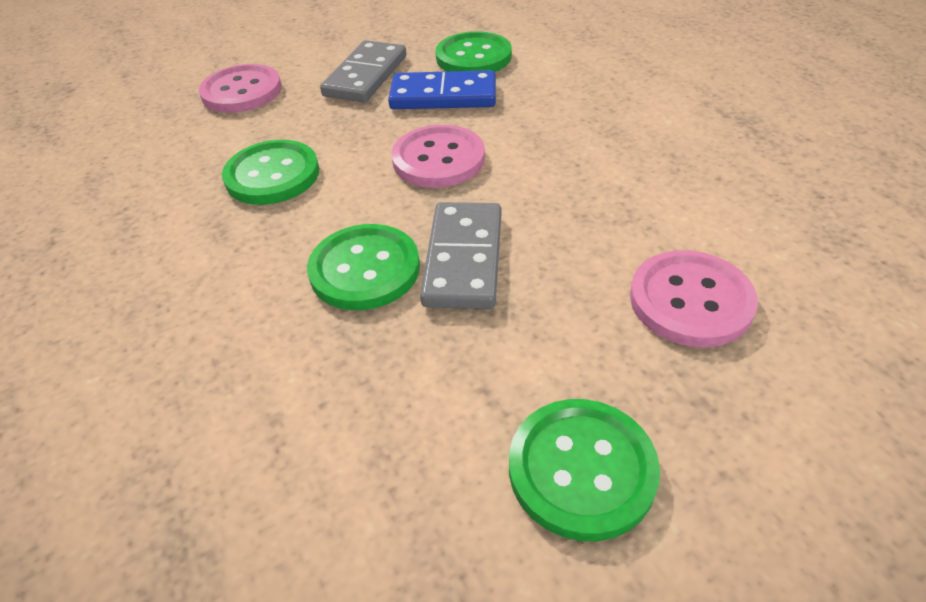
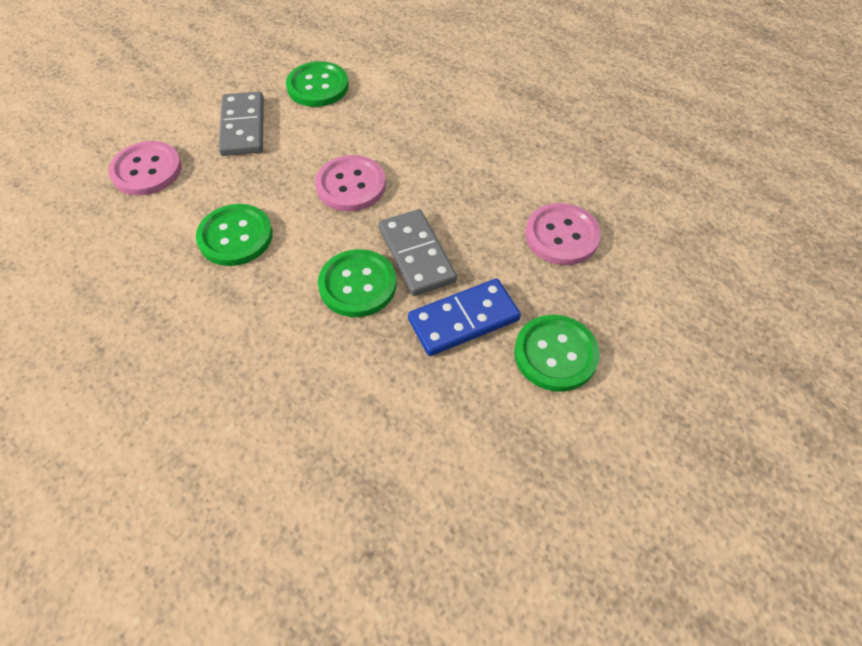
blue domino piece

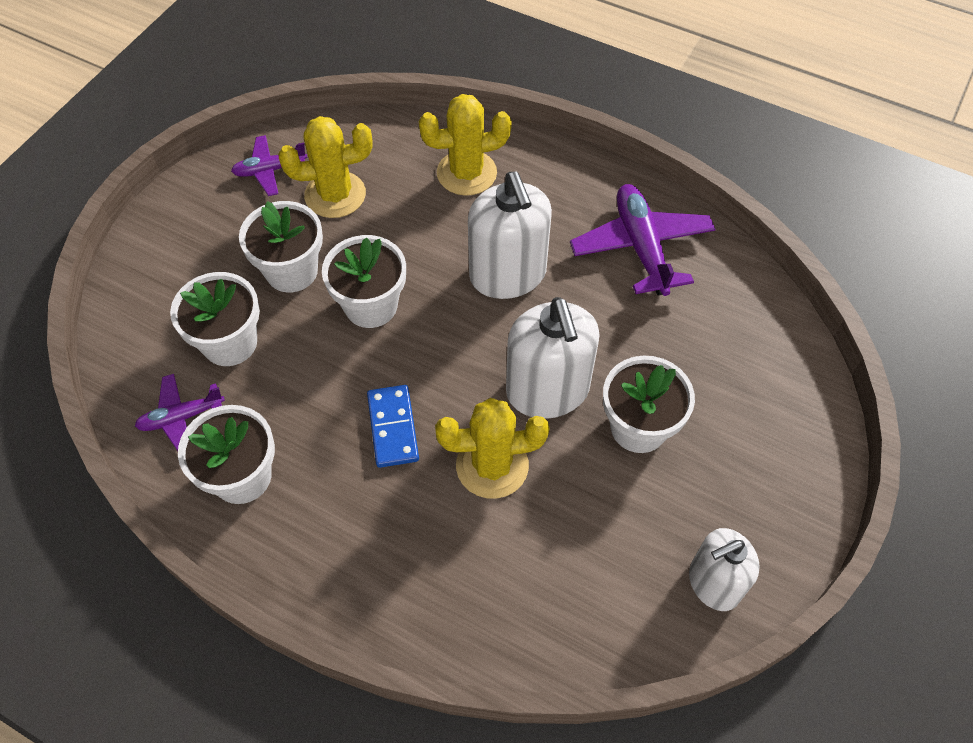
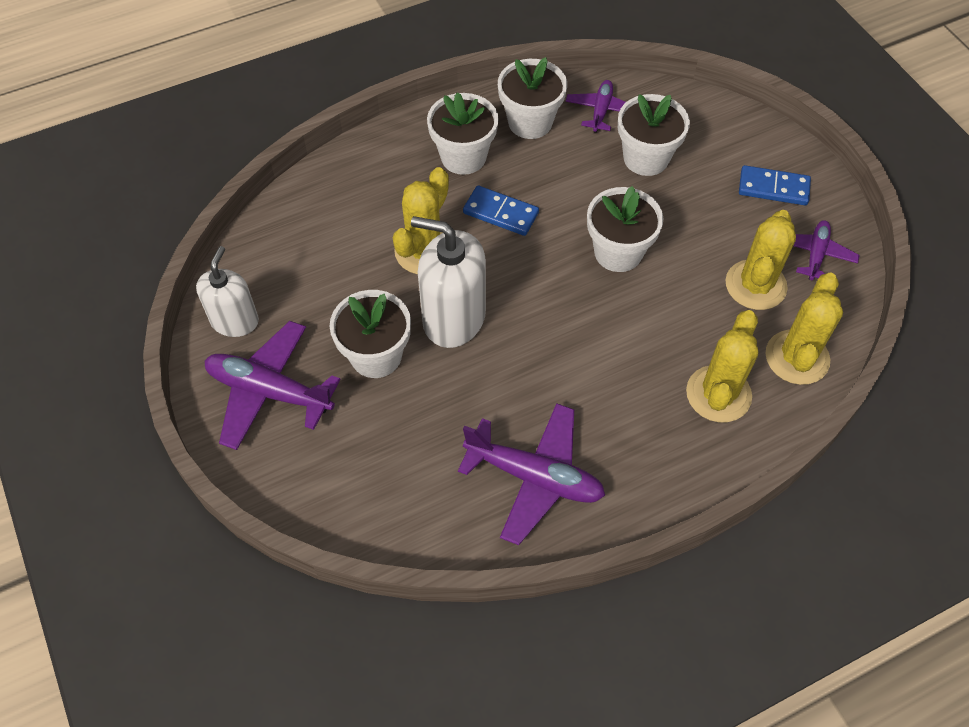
pure white soap dispenser (no. 1 from left in the first image); purple plane (no. 1 from left); blue domino piece (no. 2 from left); yellow cactus (no. 4 from left); pure white plant pot (no. 2 from left)

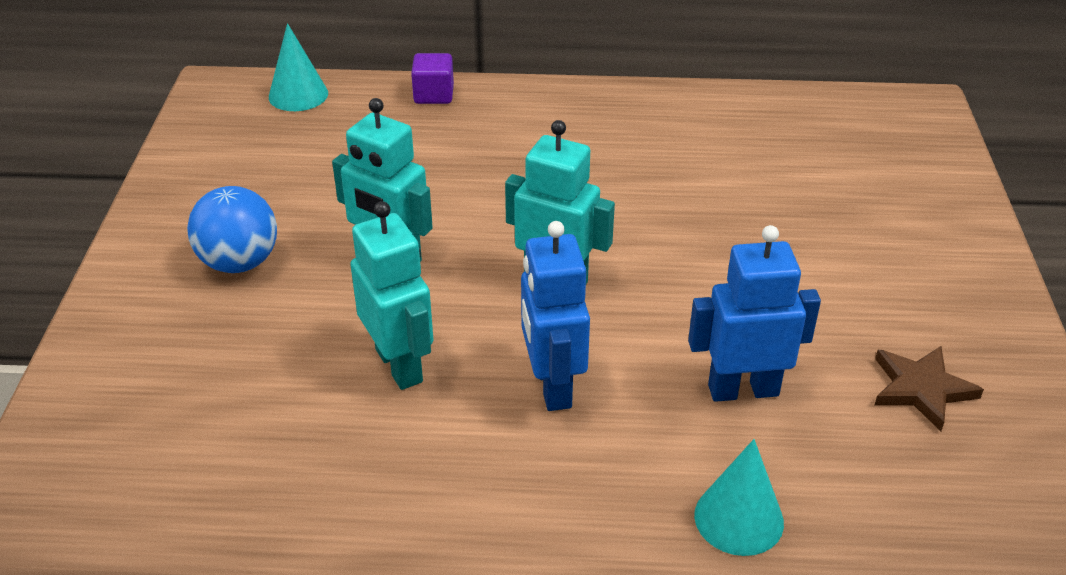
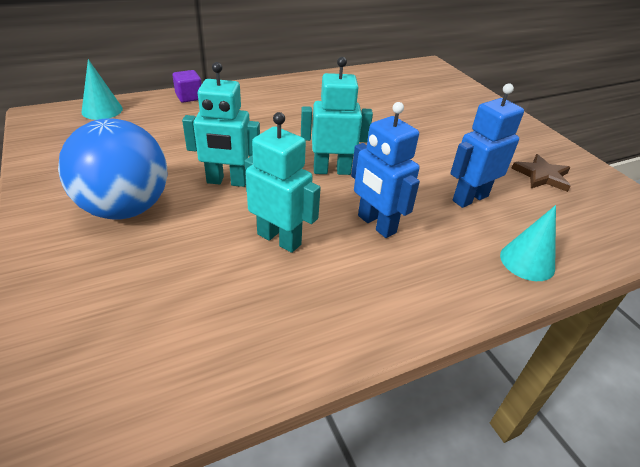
blue ball

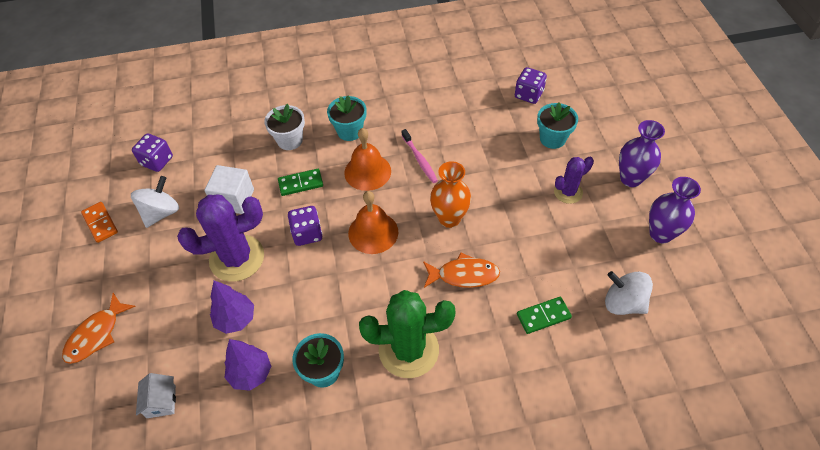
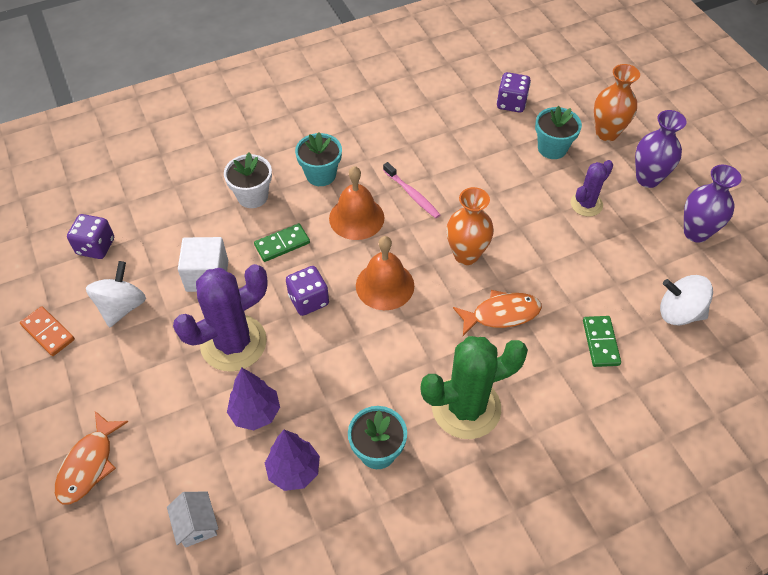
orange flower vase (no. 2 from left); leaf-green domino piece (no. 2 from left)

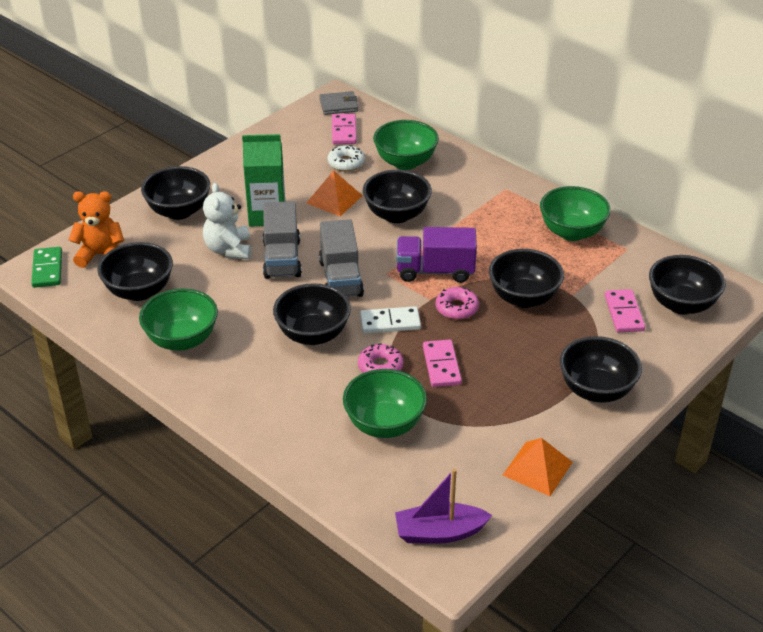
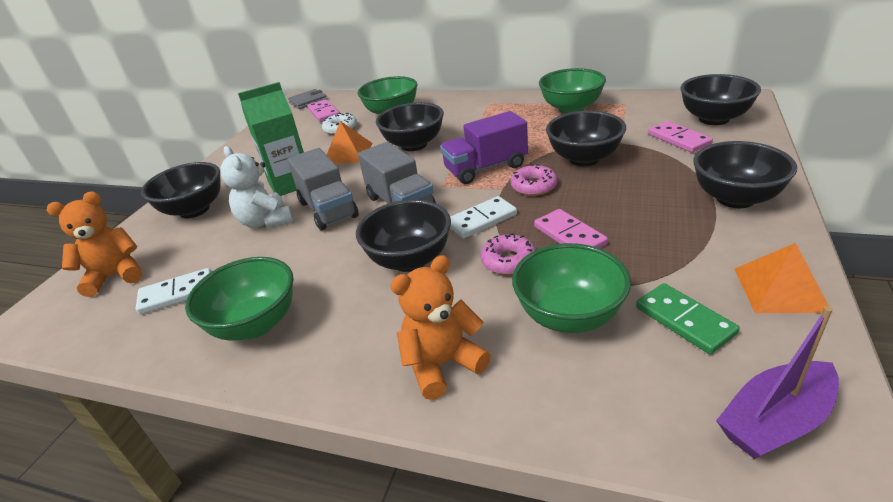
orange stuffed bear (no. 2 from left); leaf-green domino piece; pure white domino piece (no. 1 from left)

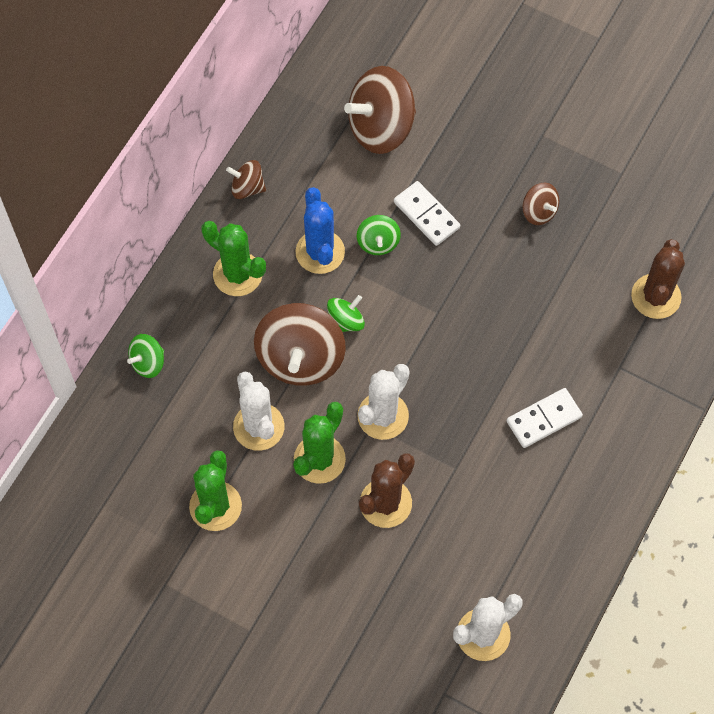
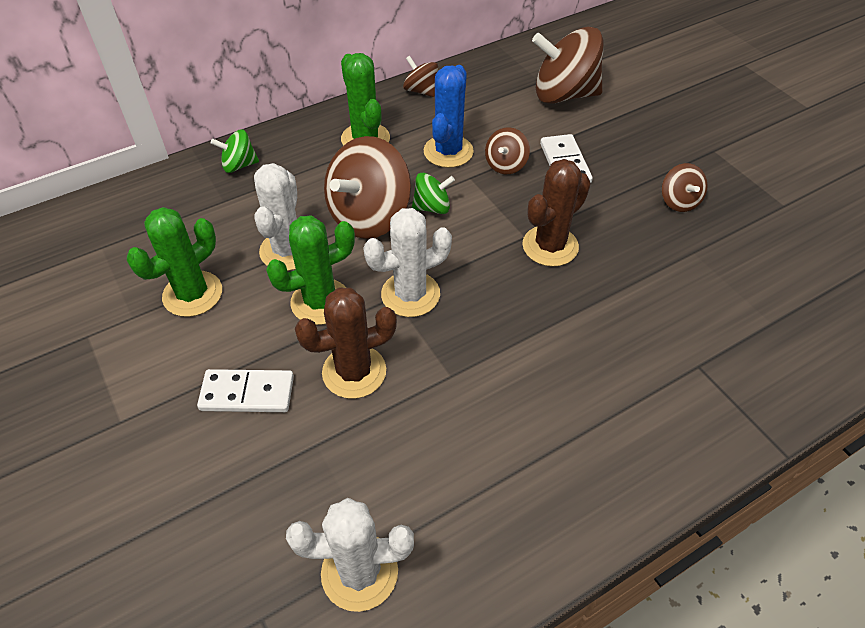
pure white domino piece (no. 1 from left); dark brown cactus (no. 2 from left); dark brown spinning top (no. 3 from left)

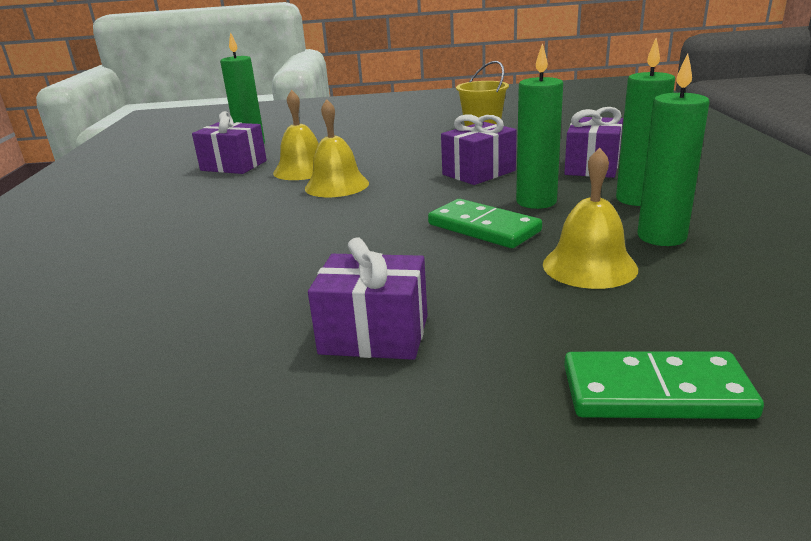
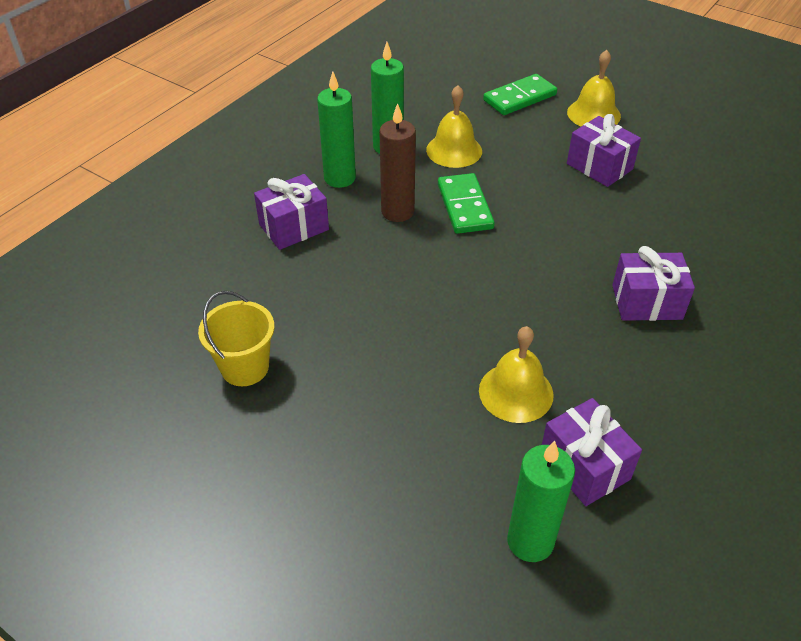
yellow school bell (no. 3 from left); purple gift (no. 4 from left); dark brown candle; leaf-green domino piece (no. 2 from left)

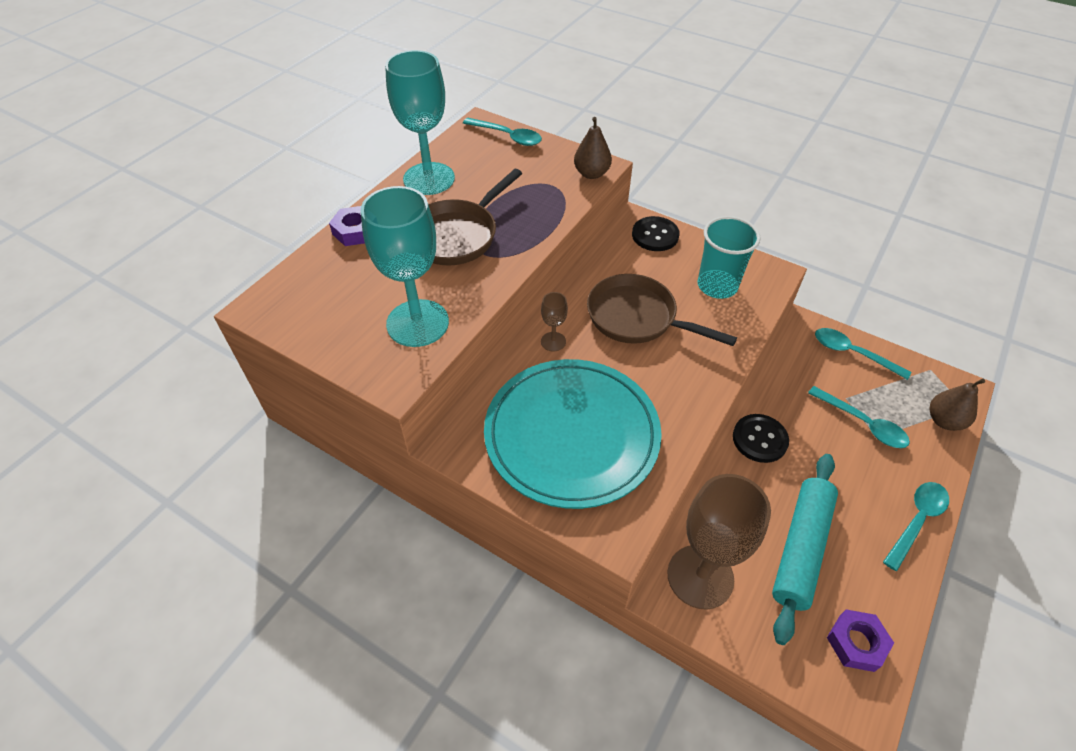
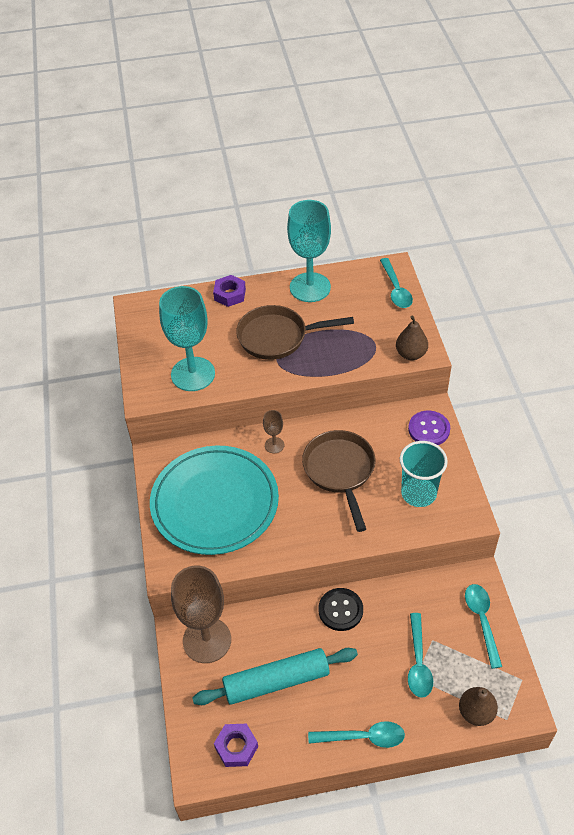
purple shirt button

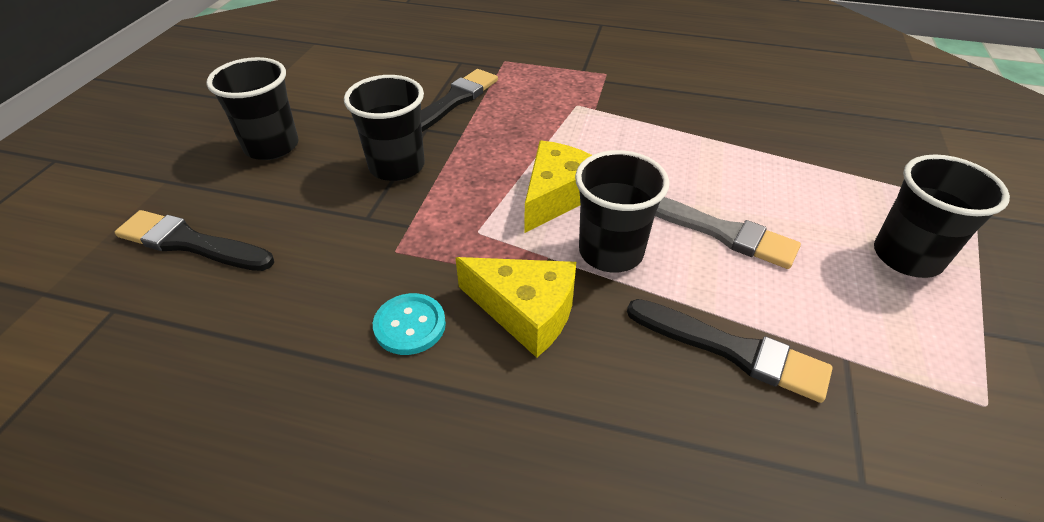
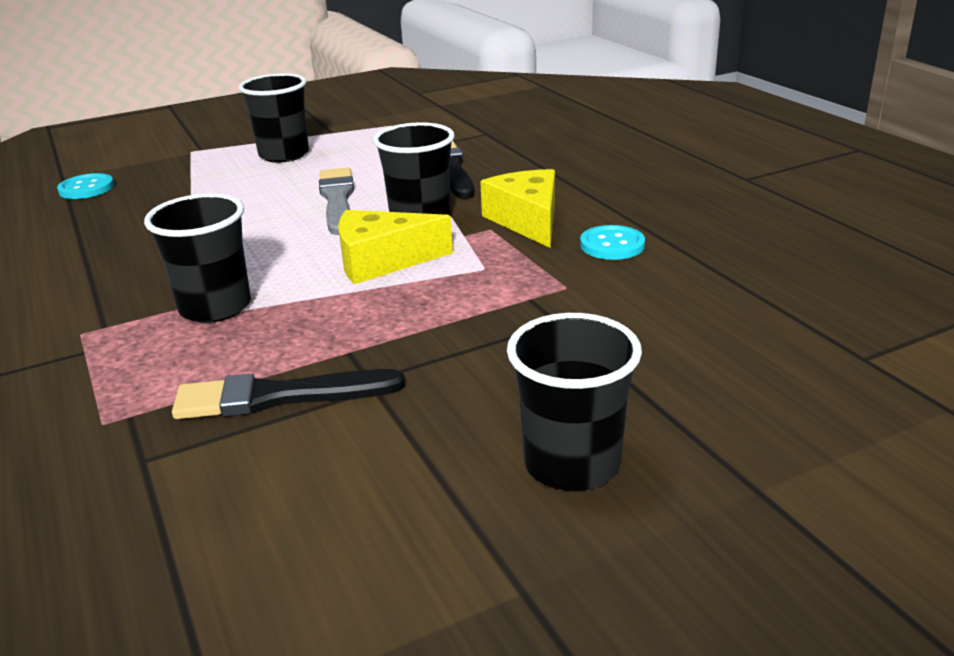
black brush (no. 1 from left in the first image); turquoise shirt button (no. 1 from left); black tumbler (no. 1 from left)

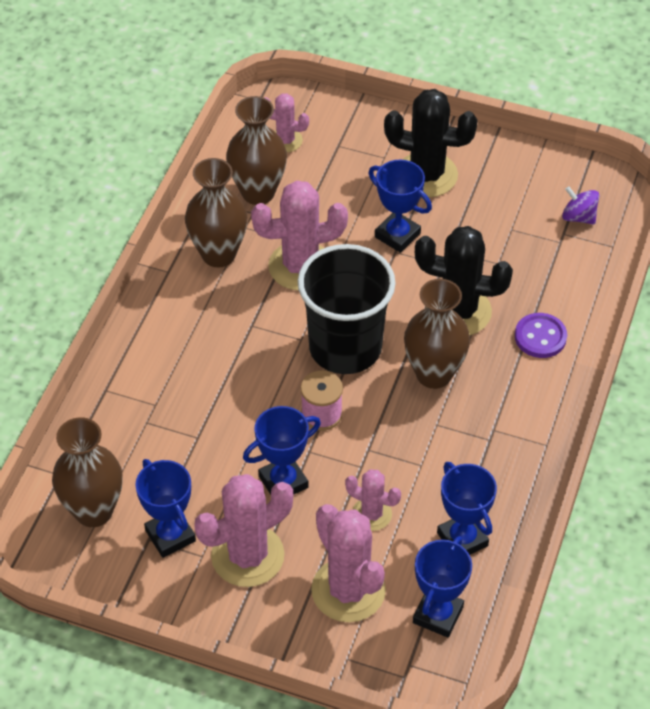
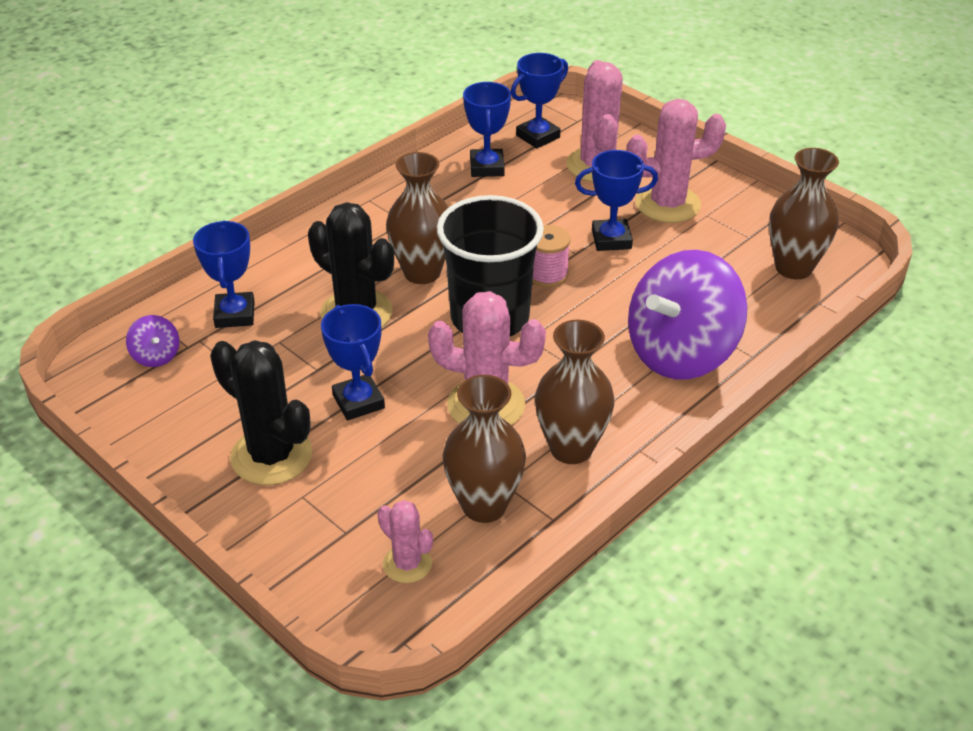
pink cactus (no. 5 from left in the first image); purple shirt button; purple spinning top (no. 2 from left); blue trophy (no. 1 from left)

